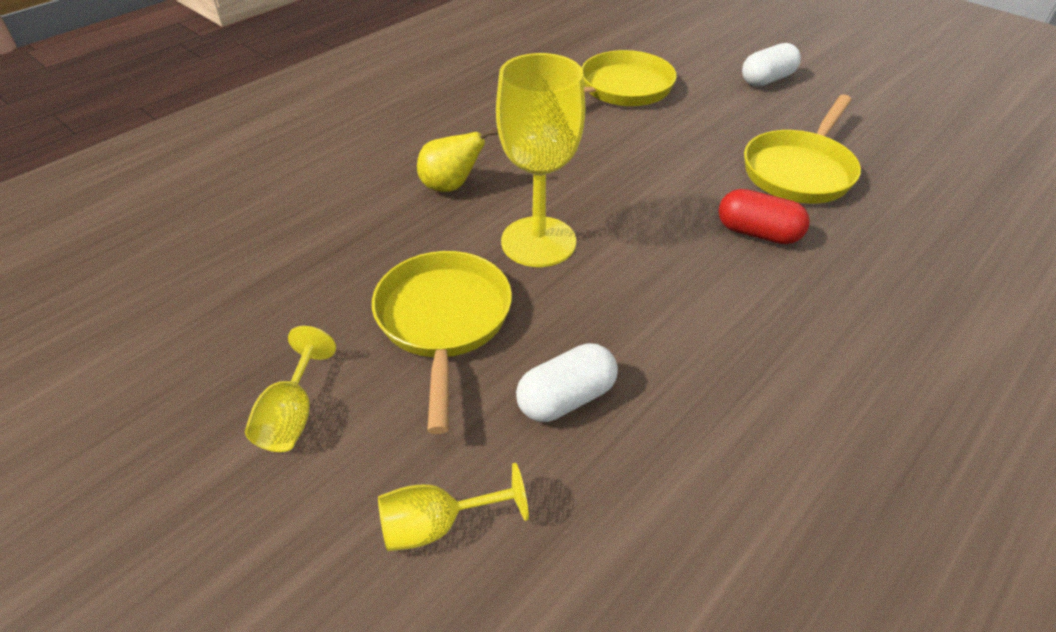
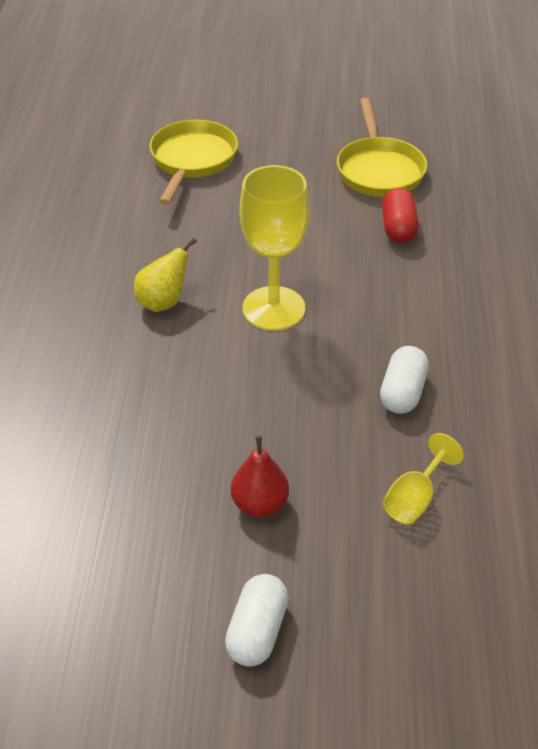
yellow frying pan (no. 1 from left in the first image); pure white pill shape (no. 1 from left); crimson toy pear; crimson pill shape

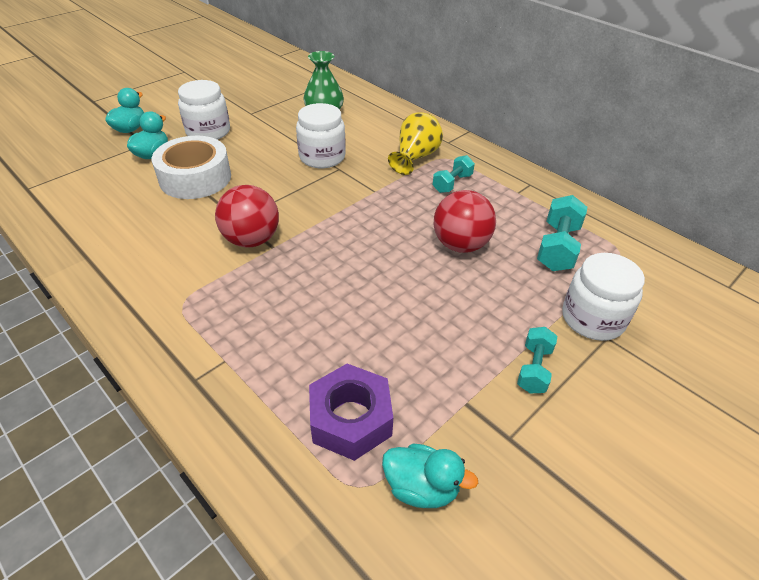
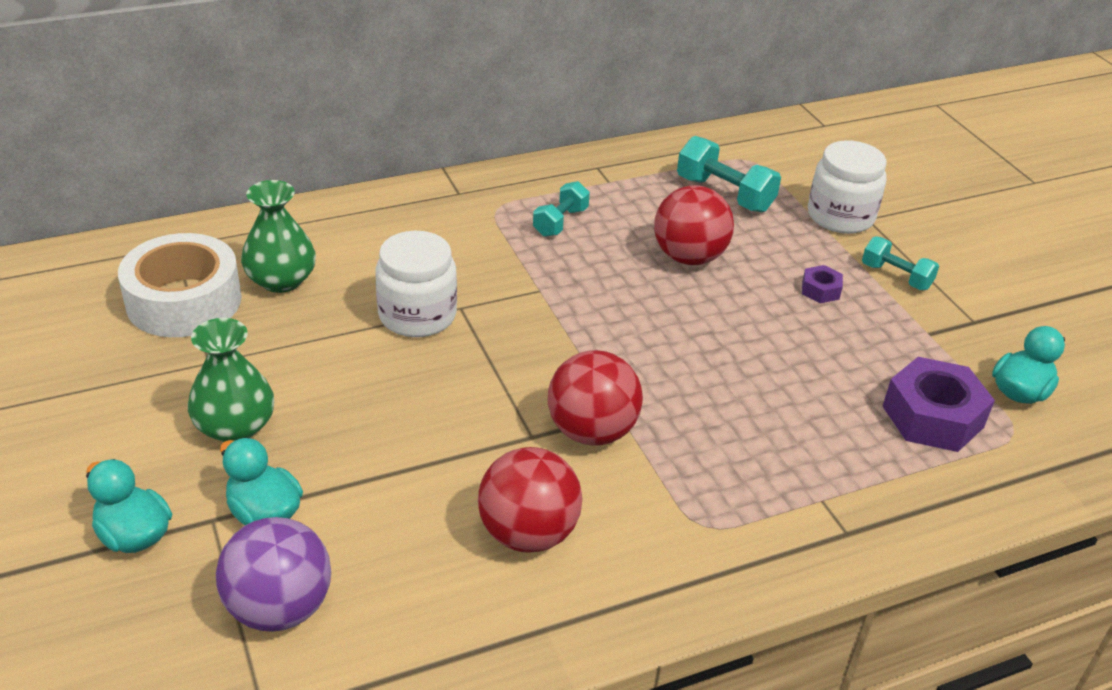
yellow flower vase; purple ball; crimson ball (no. 1 from left); purple nut (no. 1 from left); pure white tape; leaf-green flower vase (no. 1 from left); turquoise dumbbell (no. 1 from left)

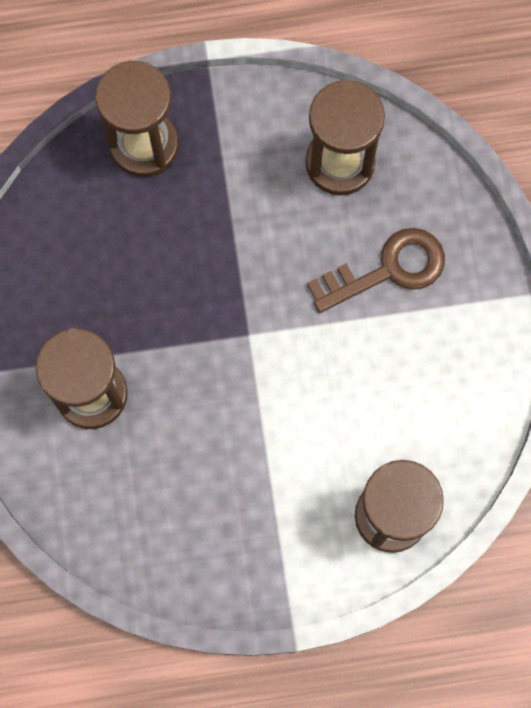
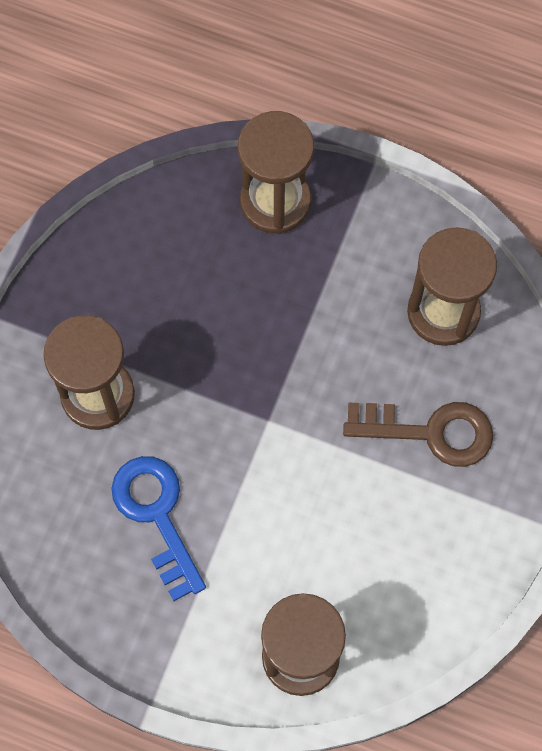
blue key

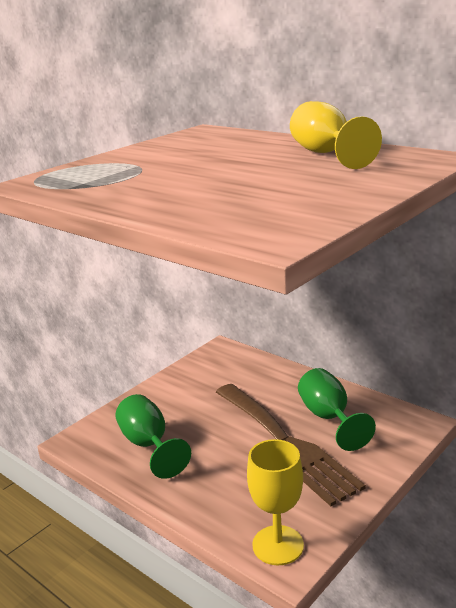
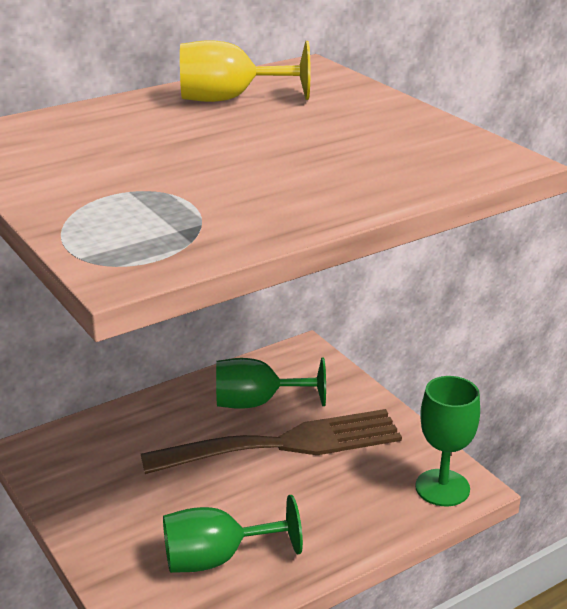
leaf-green chalice (no. 3 from left)

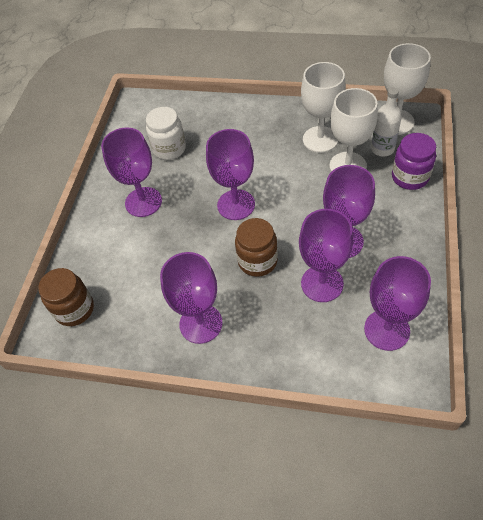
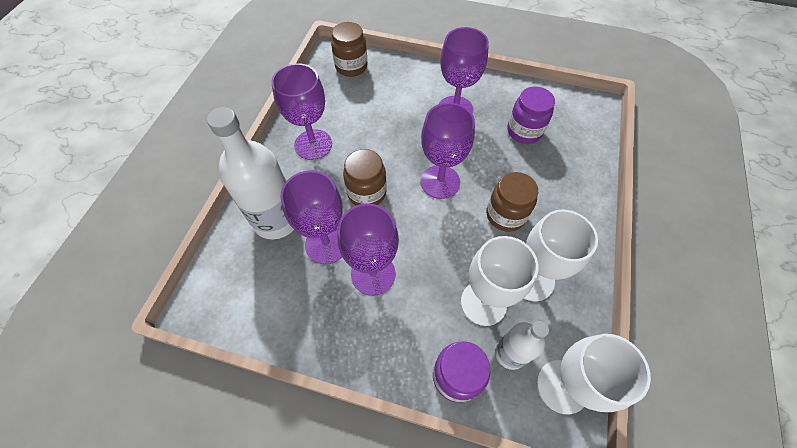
purple chalice (no. 6 from left in the first image); pure white drink bottle (no. 1 from left); dark brown preserve jar (no. 3 from left); purple preserve jar (no. 2 from left)

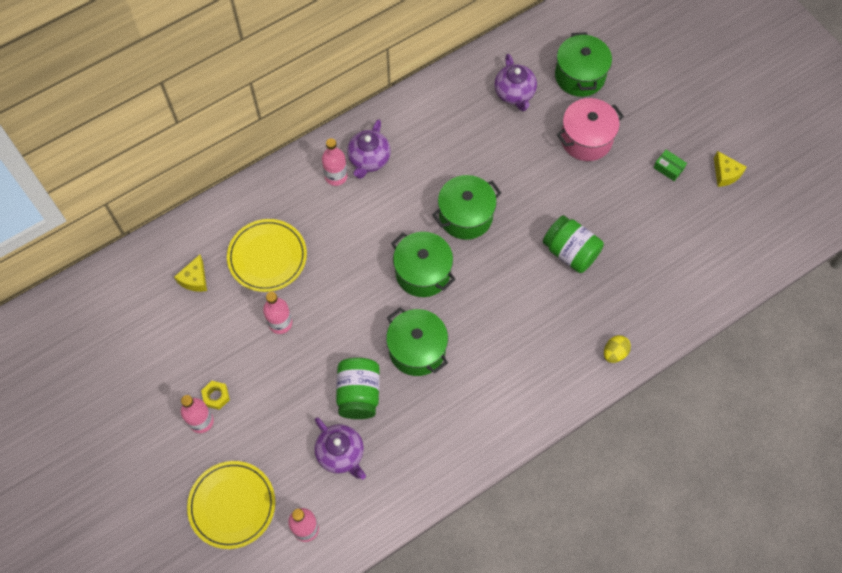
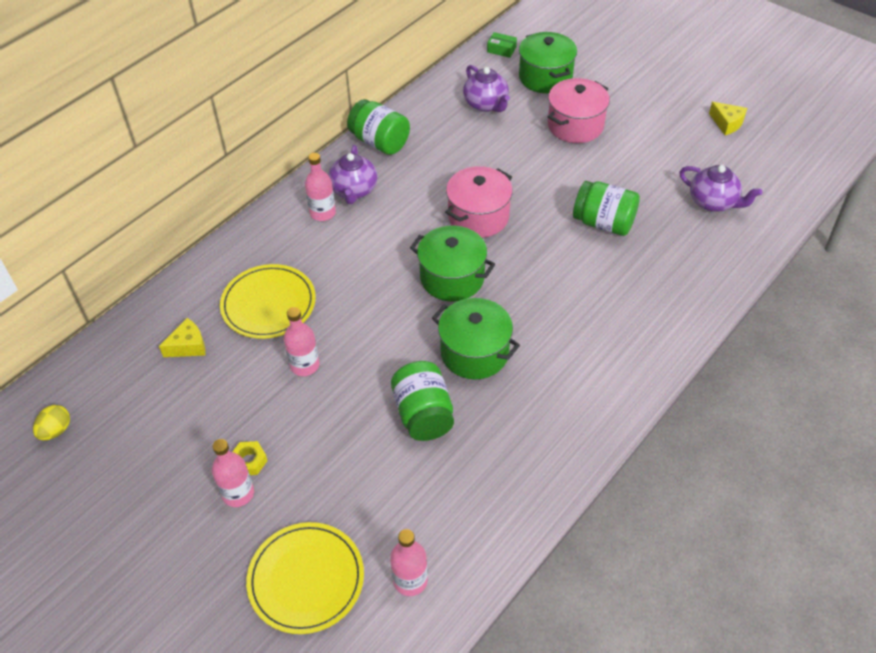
leaf-green preserve jar (no. 1 from left); purple tea pot (no. 3 from left); yellow egg shape; leaf-green package; pink cooking pot (no. 1 from left); yellow cheese (no. 1 from left)

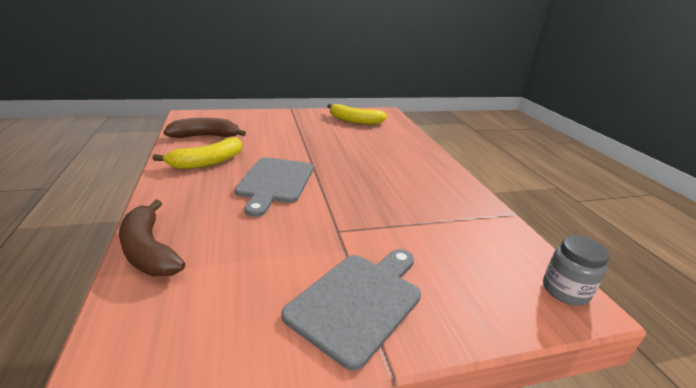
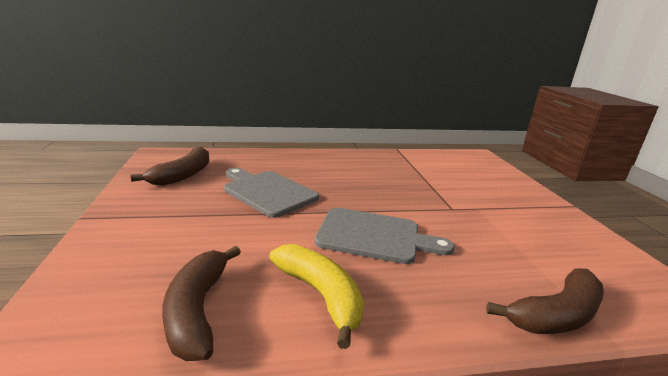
gray preserve jar; gray cutting board (no. 1 from left); dark brown banana (no. 1 from left)

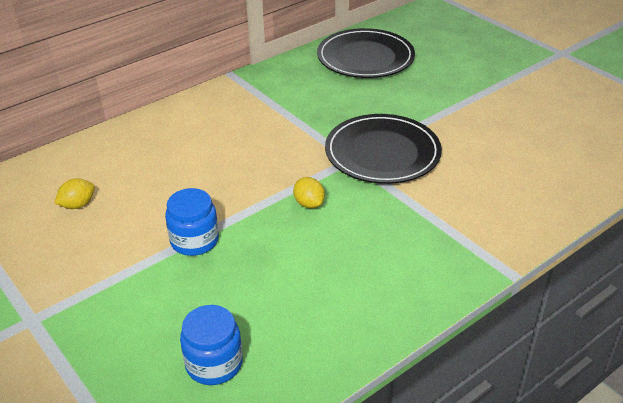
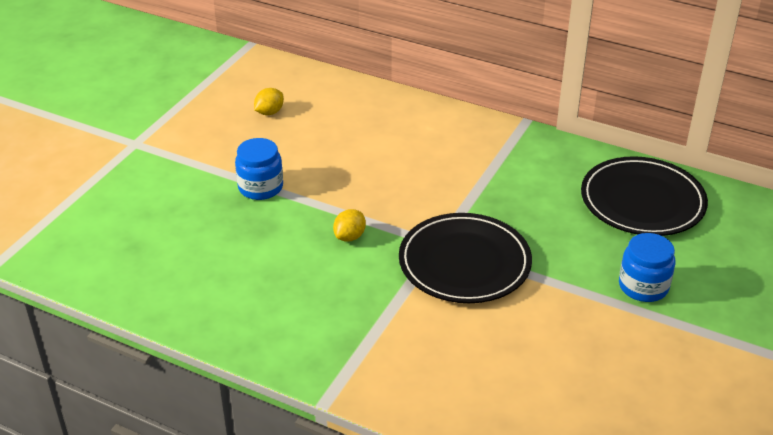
blue preserve jar (no. 2 from left); yellow toy lemon (no. 1 from left)

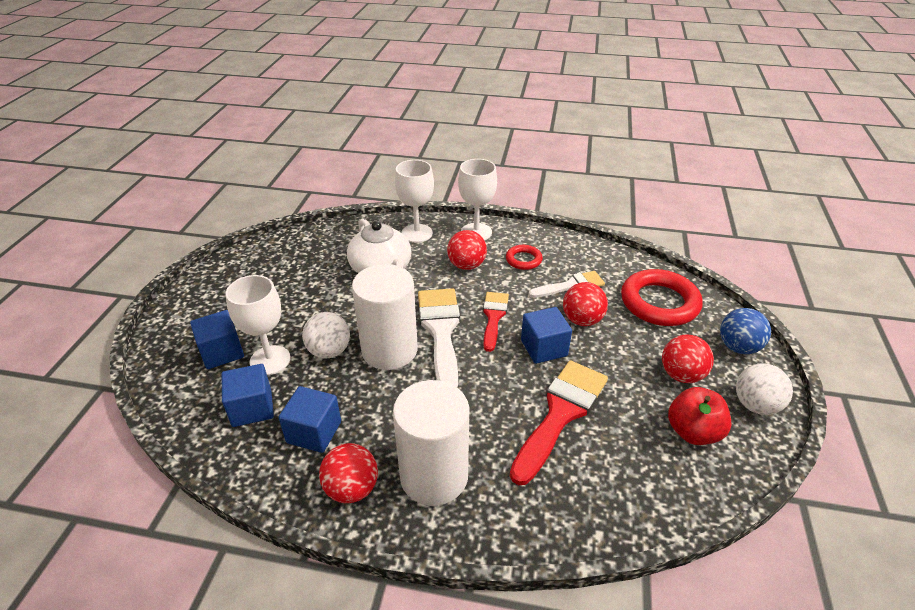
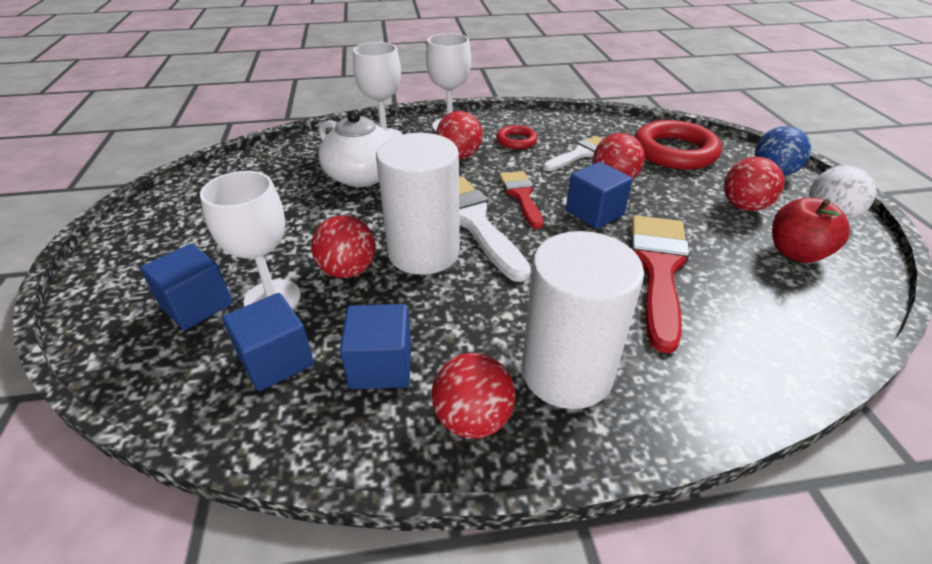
crimson ball (no. 1 from left)

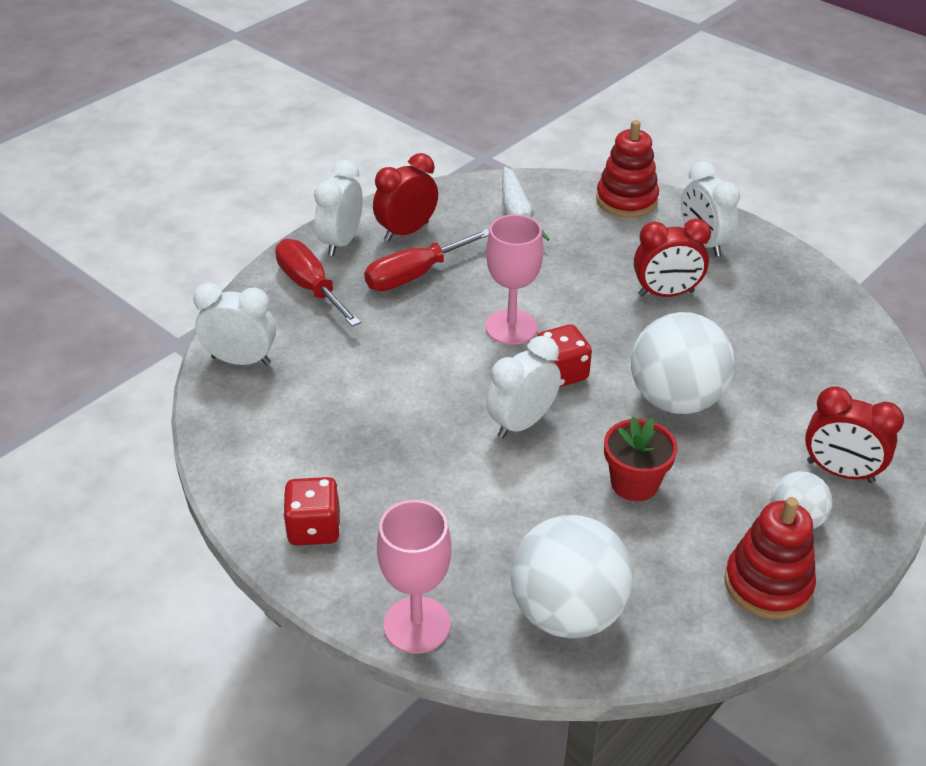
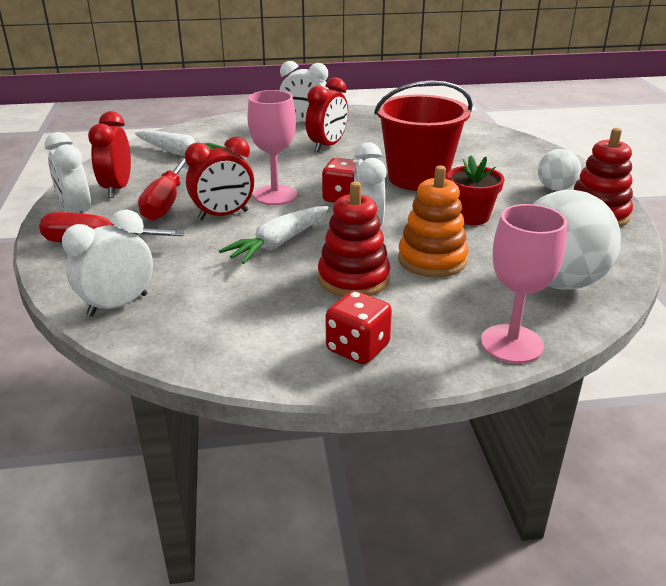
pure white carrot (no. 2 from left); orange stacking rings; crimson stacking rings (no. 1 from left); crimson alarm clock (no. 2 from left); crimson pail

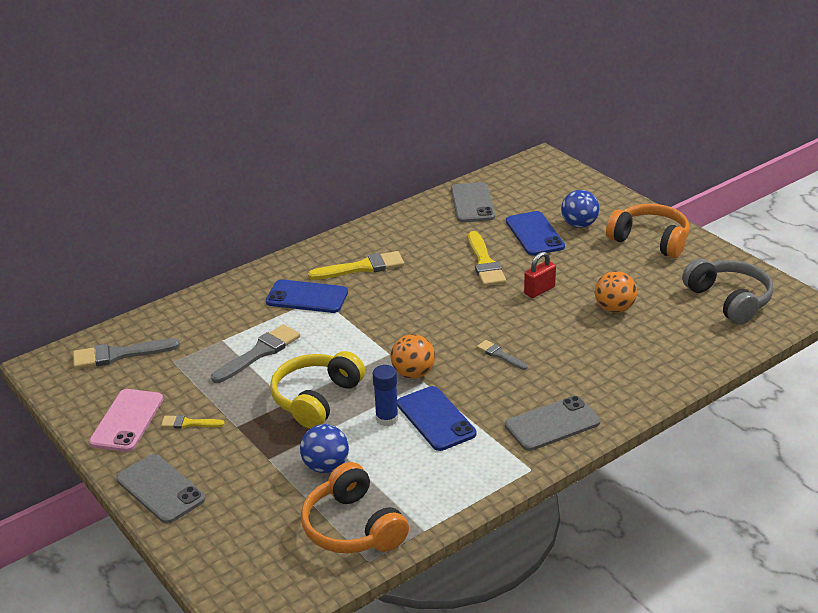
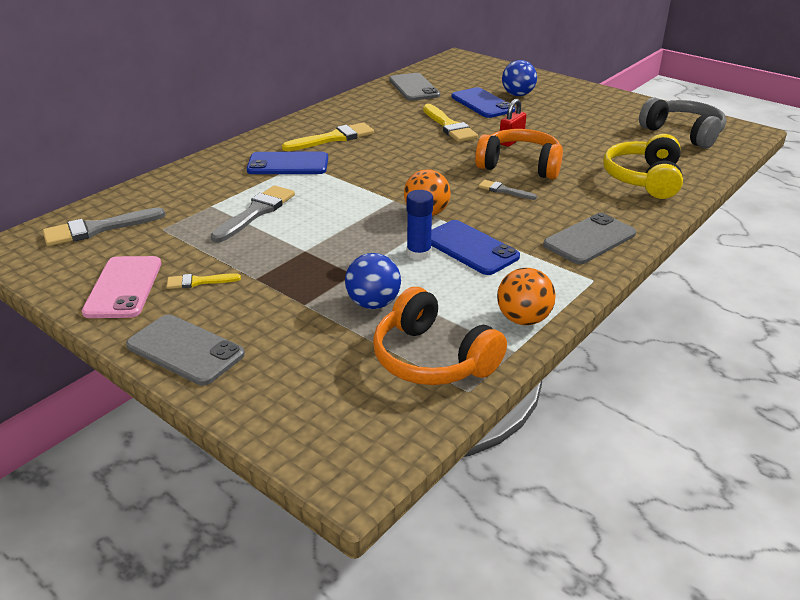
yellow headset; orange ball (no. 2 from left); orange headset (no. 2 from left)

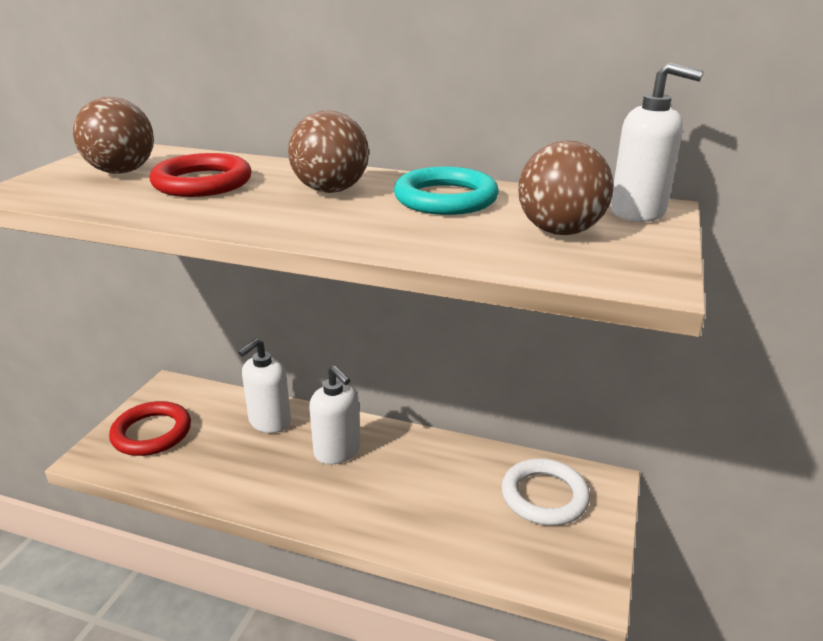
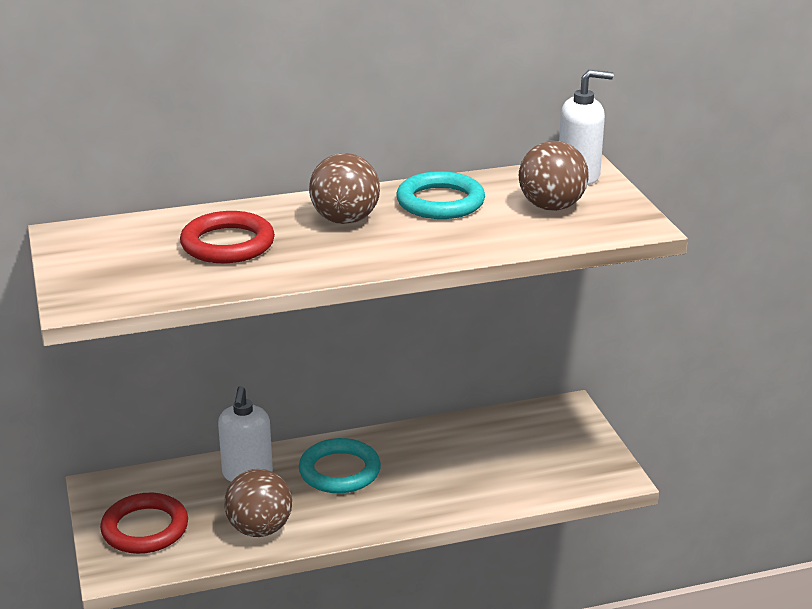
pure white torus; dark brown ball (no. 1 from left); turquoise torus (no. 1 from left)

